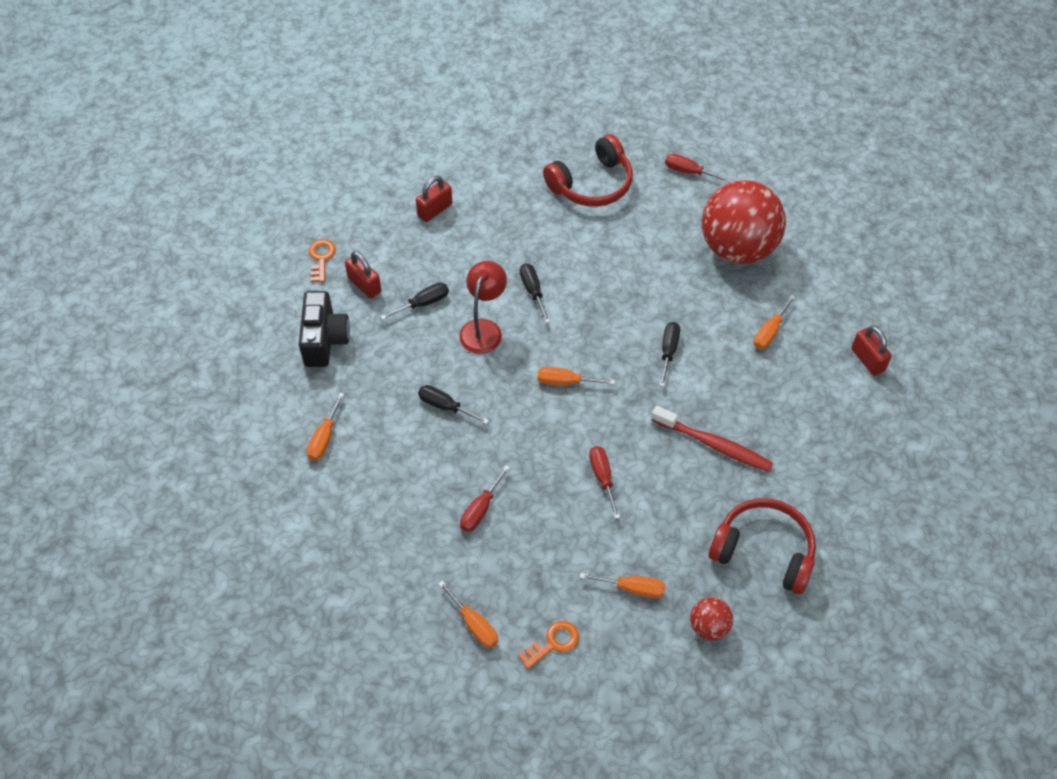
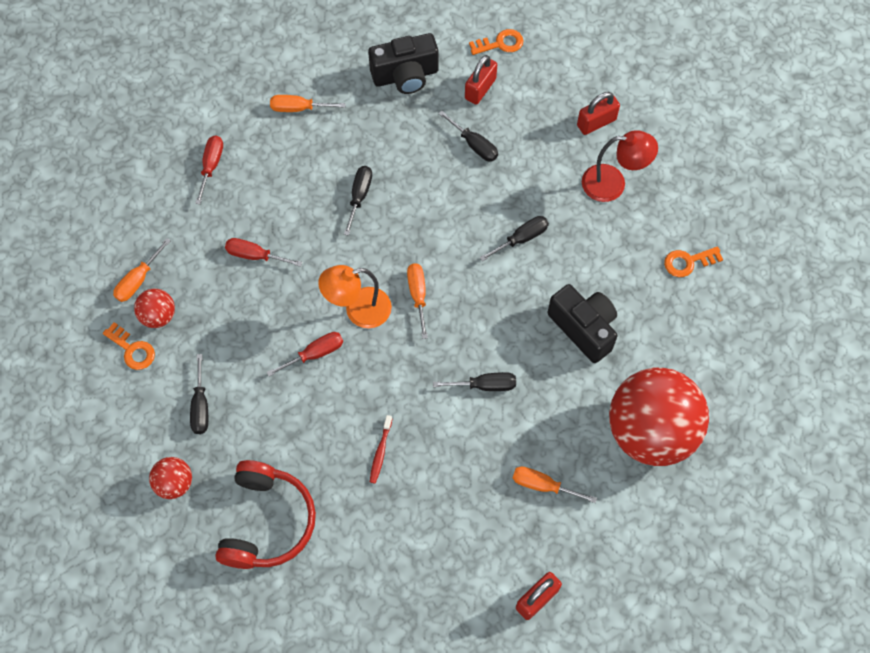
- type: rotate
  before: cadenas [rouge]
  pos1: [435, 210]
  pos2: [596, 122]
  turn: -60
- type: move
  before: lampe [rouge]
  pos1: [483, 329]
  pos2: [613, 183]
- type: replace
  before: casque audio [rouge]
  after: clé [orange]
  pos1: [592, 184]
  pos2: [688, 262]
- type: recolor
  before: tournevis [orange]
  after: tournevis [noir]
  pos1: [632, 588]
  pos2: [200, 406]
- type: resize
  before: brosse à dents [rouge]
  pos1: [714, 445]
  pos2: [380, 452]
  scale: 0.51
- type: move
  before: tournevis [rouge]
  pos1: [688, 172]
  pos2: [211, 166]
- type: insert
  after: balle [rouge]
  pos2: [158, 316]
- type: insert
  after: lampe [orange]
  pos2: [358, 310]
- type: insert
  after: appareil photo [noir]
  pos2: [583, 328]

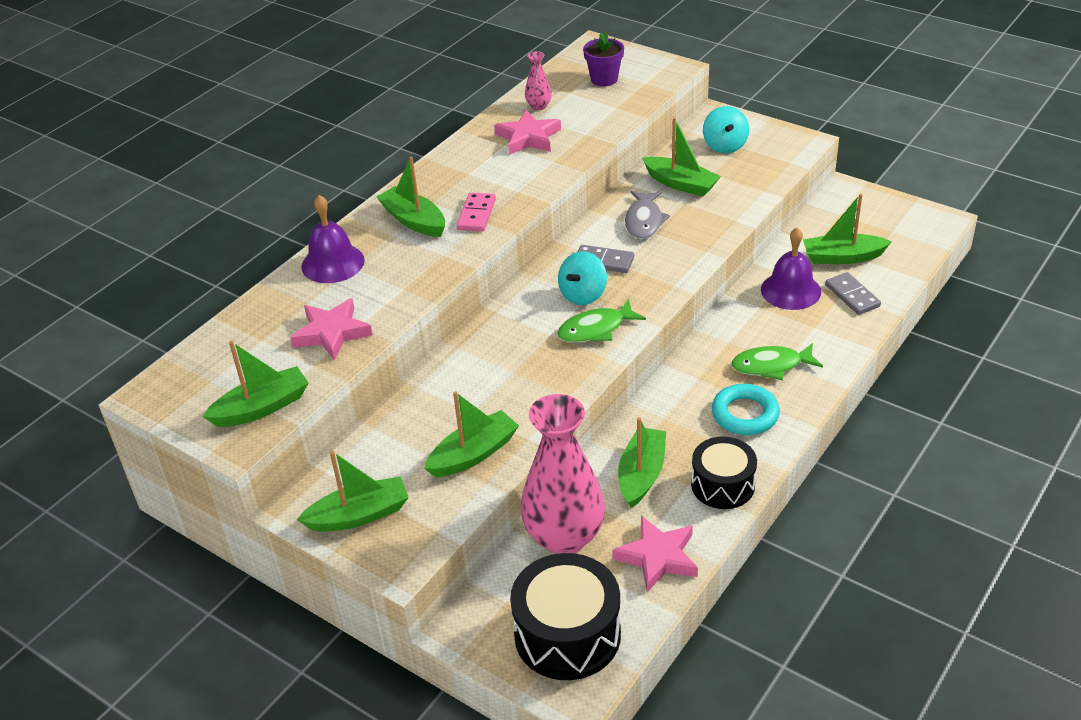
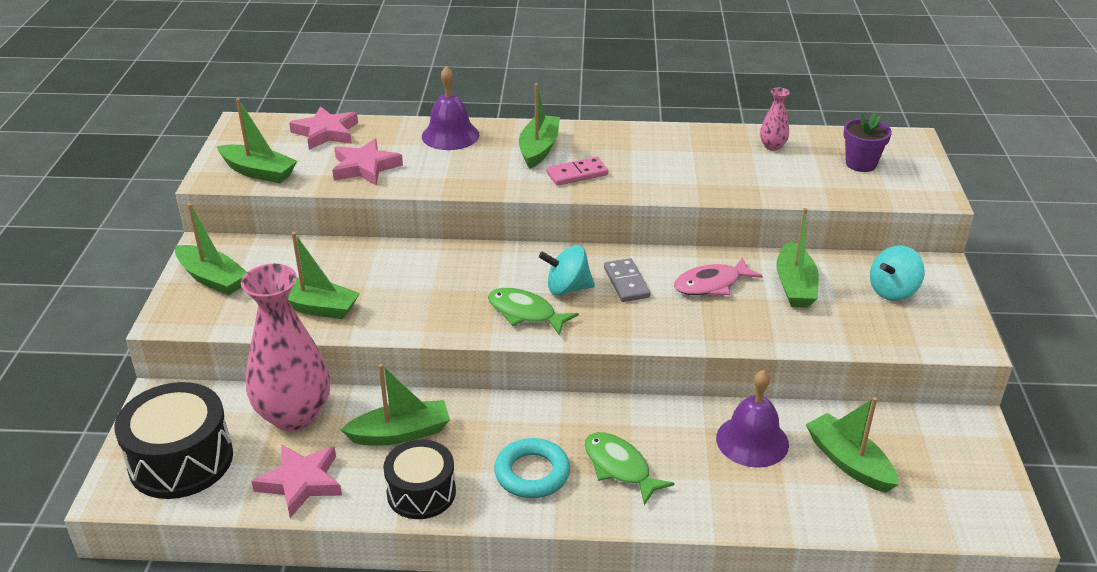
- type: move
  before: étoile [rose]
  pos1: [528, 138]
  pos2: [326, 133]
- type: recolor
  before: poisson [gris]
  after: poisson [rose]
  pos1: [644, 221]
  pos2: [711, 284]
- type: delete
  before: domino [gris]
  pos1: [852, 296]

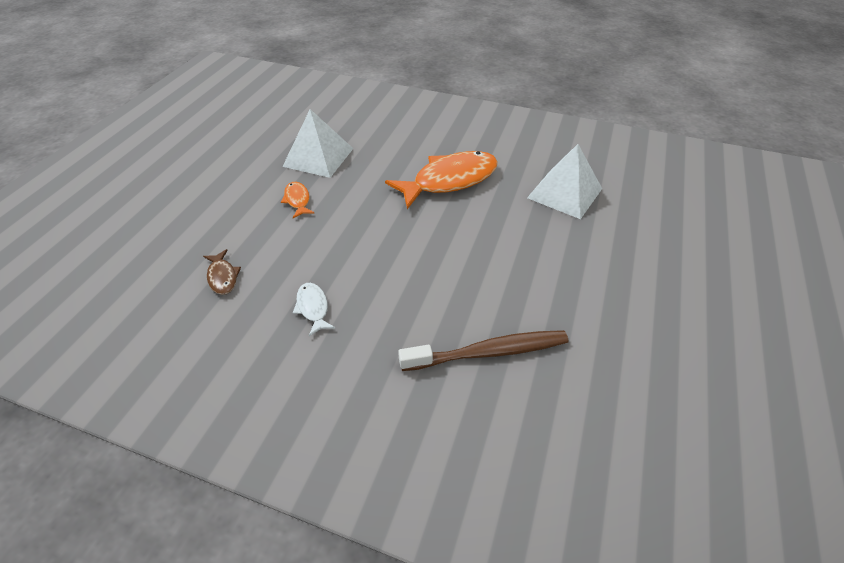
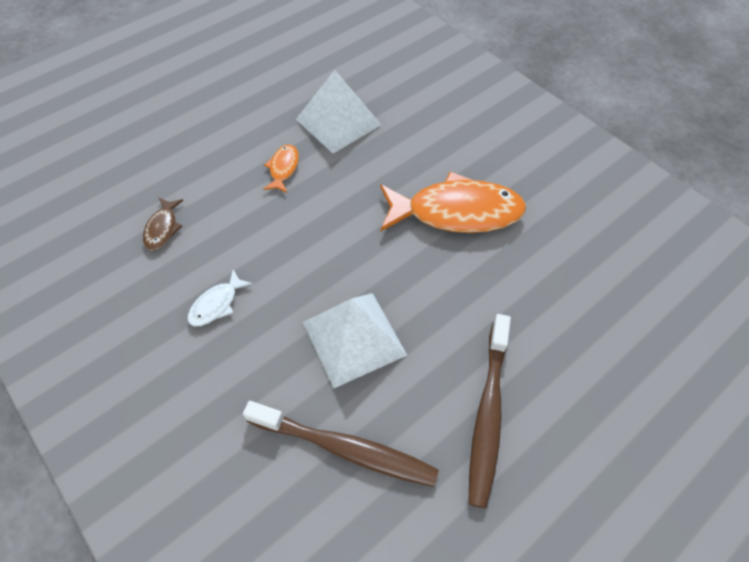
- type: rotate
  before: poisson [blanc]
  pos1: [313, 308]
  pos2: [217, 304]
  turn: -150
- type: move
  before: pyramide [blanc]
  pos1: [564, 193]
  pos2: [354, 338]
- type: insert
  after: brosse à dents [marron]
  pos2: [488, 413]

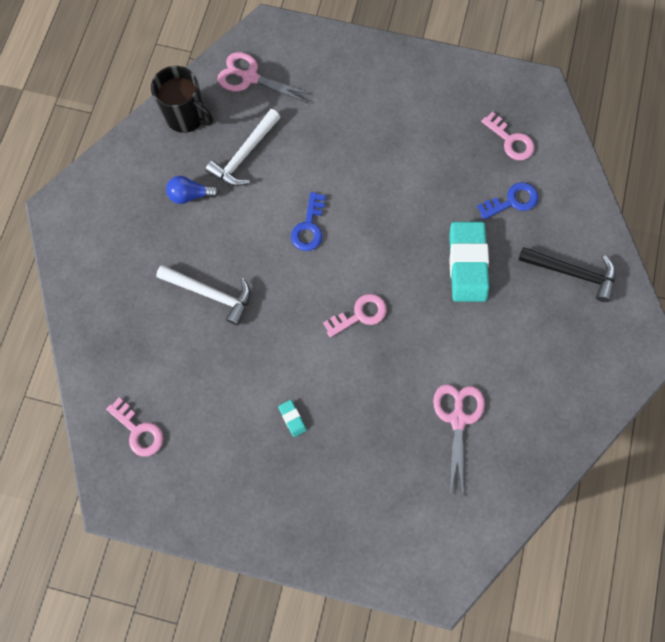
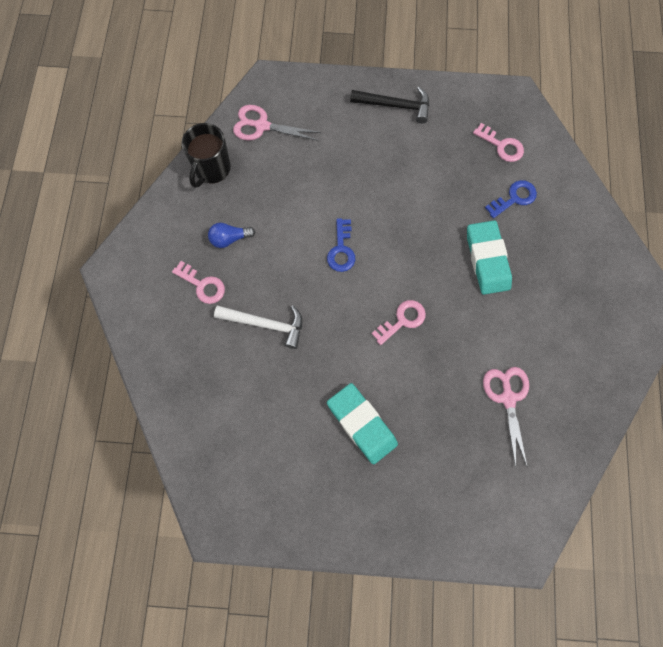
- type: move
  before: clé [rose]
  pos1: [138, 431]
  pos2: [202, 285]
- type: rotate
  before: tasse [noir]
  pos1: [186, 116]
  pos2: [212, 169]
  turn: 90
- type: delete
  before: marteau [blanc]
  pos1: [245, 155]
- type: resize
  before: gomme [turquoise]
  pos1: [292, 419]
  pos2: [361, 424]
  scale: 2.43
- type: move
  before: marteau [noir]
  pos1: [572, 273]
  pos2: [395, 105]

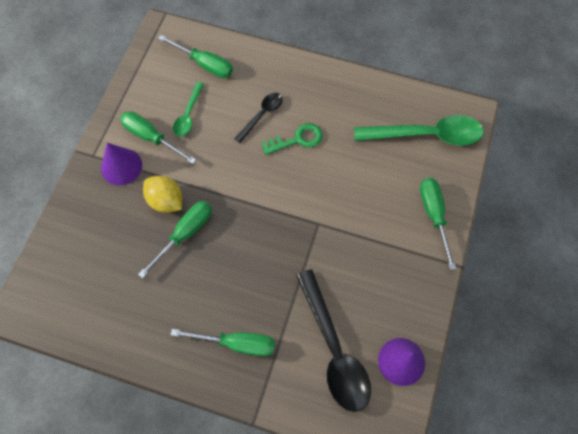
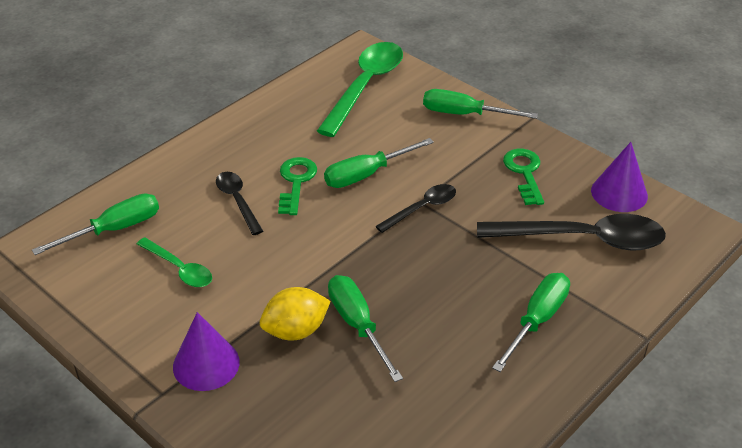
- type: move
  before: tournevis [vert]
  pos1: [151, 138]
  pos2: [366, 174]
- type: insert
  after: cuillère [noir]
  pos2: [422, 208]
- type: insert
  after: clé [vert]
  pos2: [524, 173]

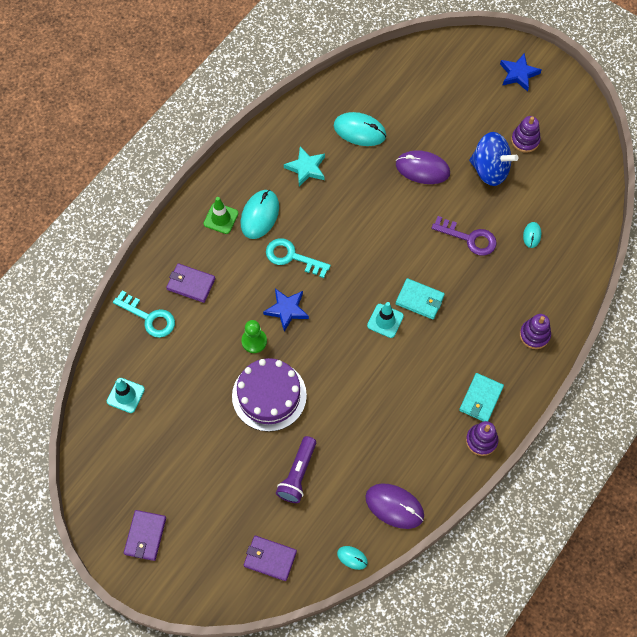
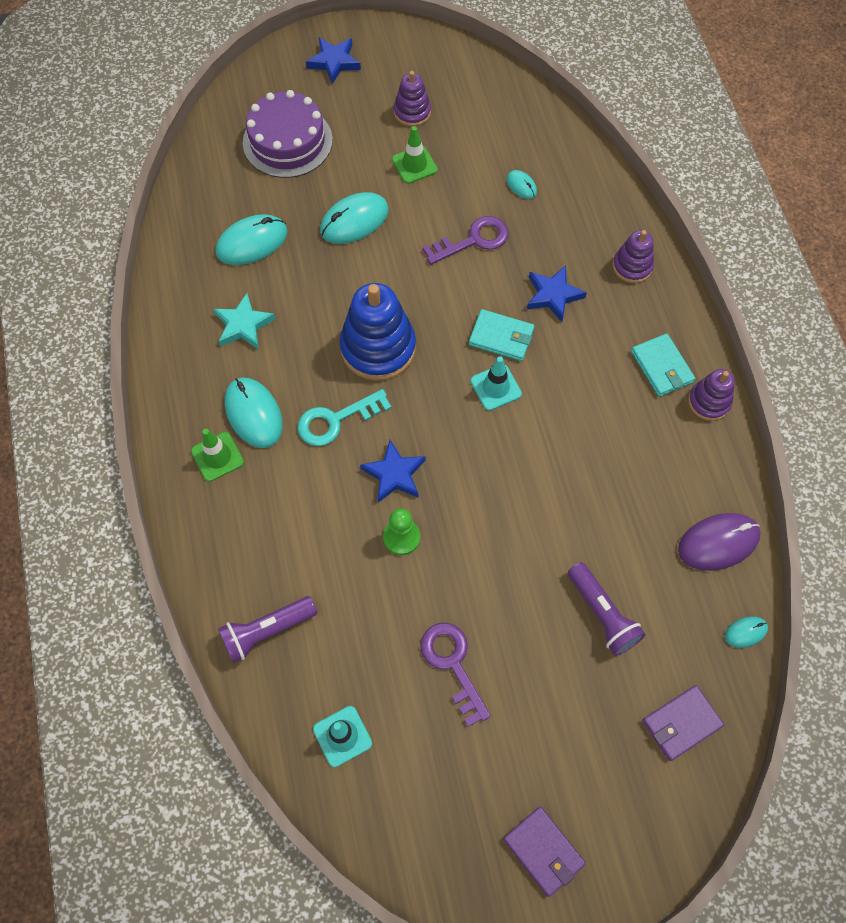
- type: replace
  before: clé [turquoise]
  after: lampe de poche [violet]
  pos1: [149, 317]
  pos2: [267, 631]
- type: delete
  before: portefeuille [violet]
  pos1: [191, 284]
- type: move
  before: gâteau [violet]
  pos1: [269, 395]
  pos2: [287, 141]
- type: recolor
  before: souris [violet]
  after: souris [turquoise]
  pos1: [422, 169]
  pos2: [354, 220]
- type: rotate
  before: portefeuille [turquoise]
  pos1: [420, 300]
  pos2: [501, 337]
  turn: 45
- type: replace
  before: toupie [bleu]
  after: cône de chantier [vert]
  pos1: [490, 169]
  pos2: [414, 165]
- type: insert
  after: jouet à empiler [bleu]
  pos2: [378, 348]
- type: insert
  after: clé [violet]
  pos2: [452, 664]
- type: insert
  after: étoile [bleu]
  pos2: [553, 295]

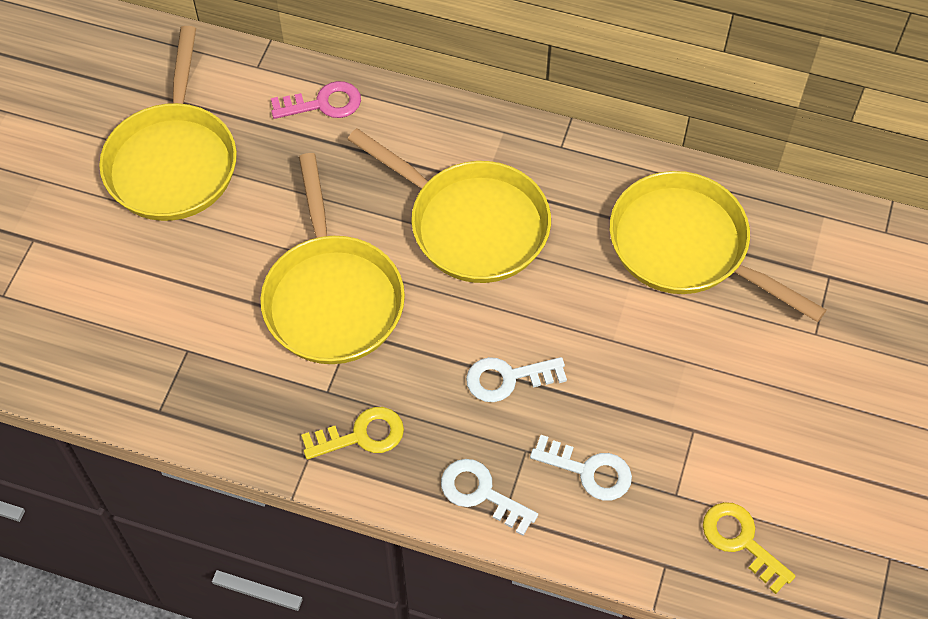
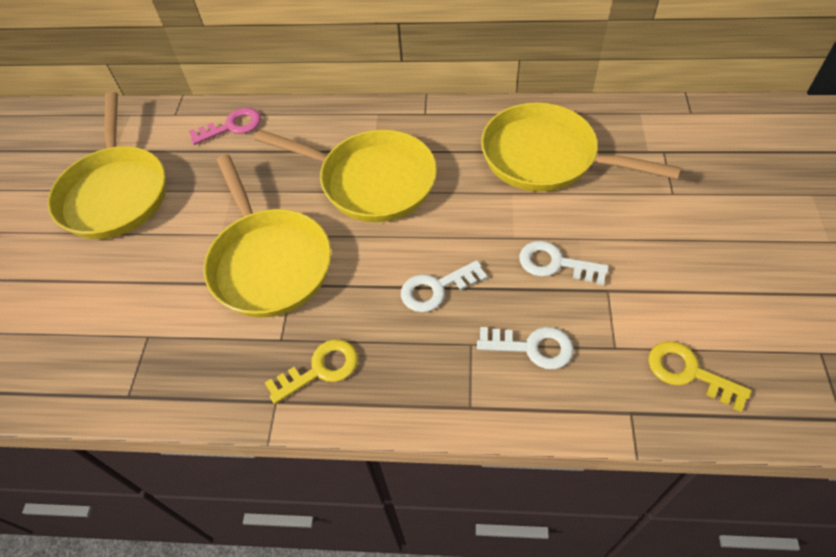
- type: move
  before: clé [blanc]
  pos1: [481, 493]
  pos2: [555, 263]

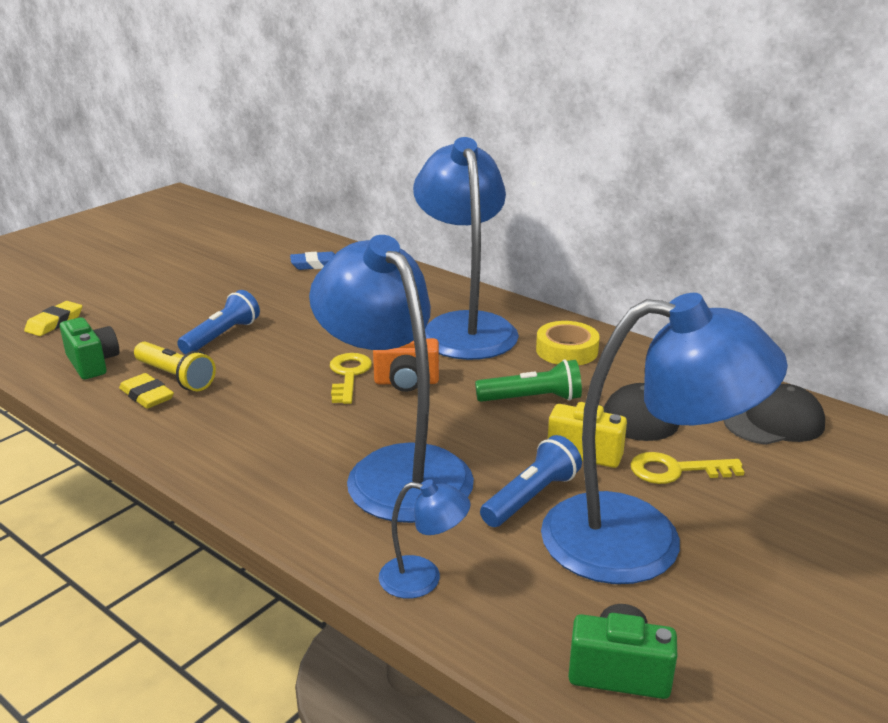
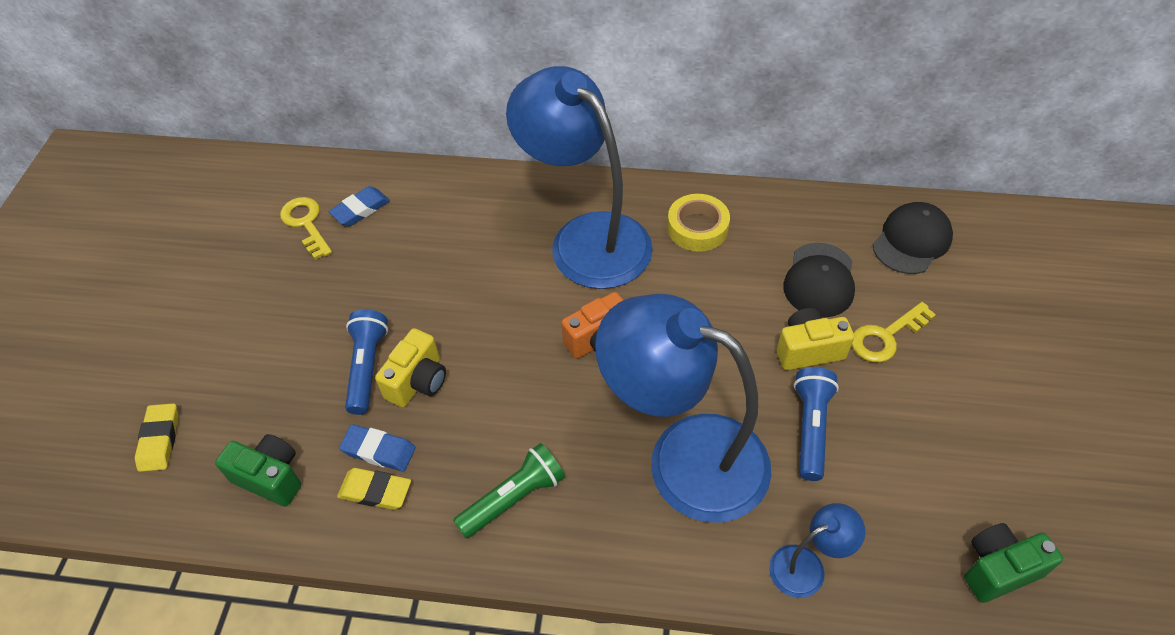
- type: replace
  before: lampe de poche [jaune]
  after: gomme [bleu]
  pos1: [175, 377]
  pos2: [379, 450]
- type: move
  before: clé [jaune]
  pos1: [349, 375]
  pos2: [306, 224]
- type: move
  before: lampe de poche [vert]
  pos1: [532, 399]
  pos2: [514, 498]
- type: delete
  before: lampe [bleu]
  pos1: [641, 540]
- type: insert
  after: appareil photo [jaune]
  pos2: [418, 381]

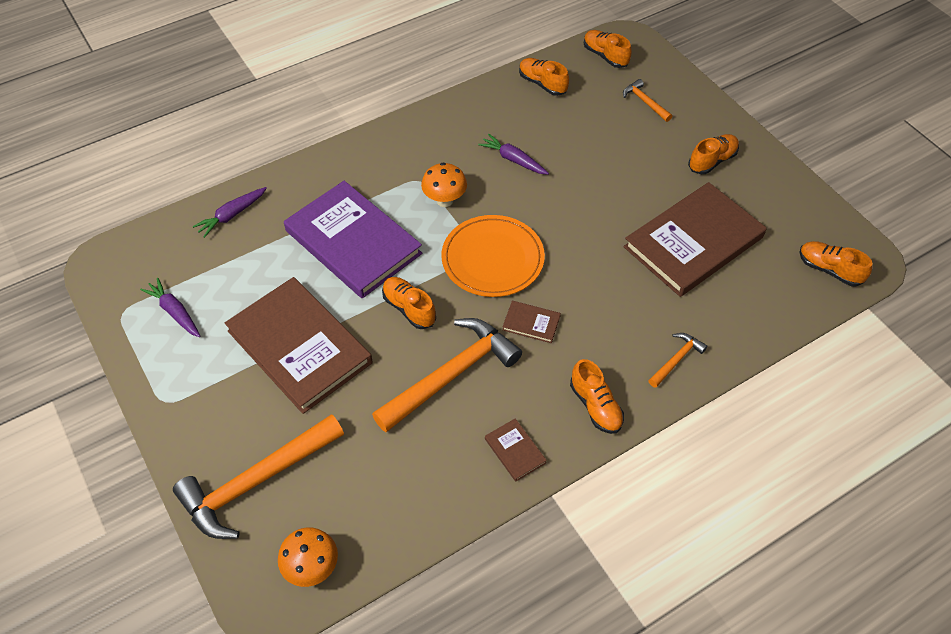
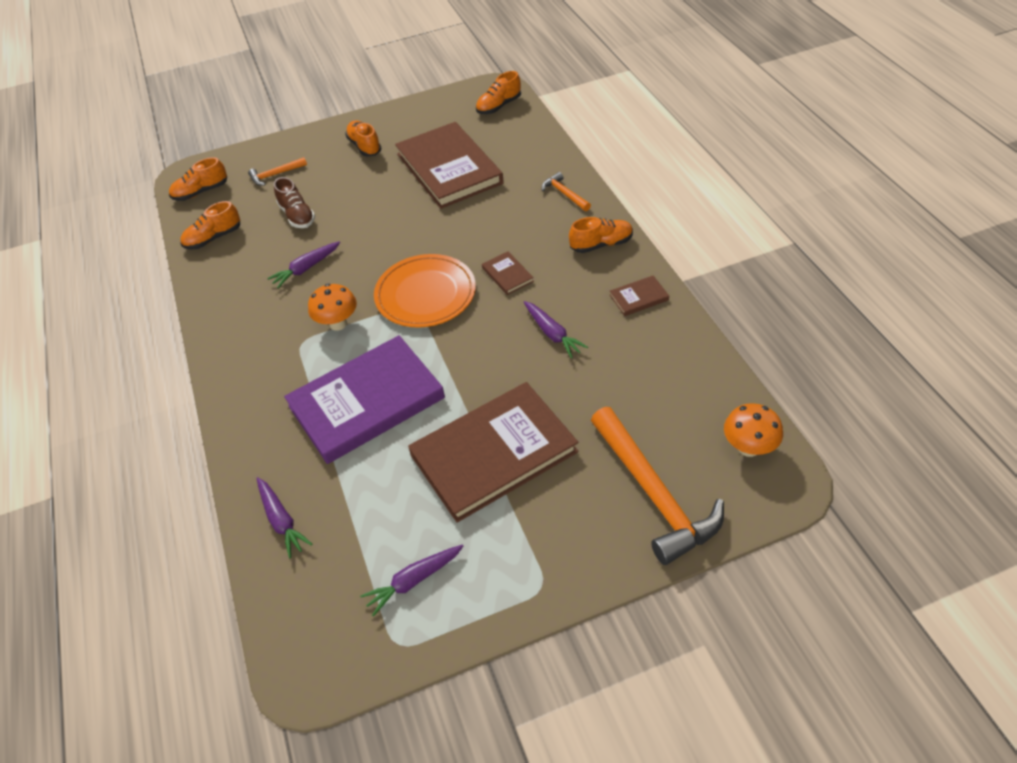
- type: replace
  before: marteau [orange]
  after: carotte [violet]
  pos1: [451, 375]
  pos2: [552, 334]
- type: delete
  before: chaussure [orange]
  pos1: [409, 308]
- type: rotate
  before: livre [marron]
  pos1: [531, 323]
  pos2: [507, 275]
  turn: -60
- type: insert
  after: chaussure [marron]
  pos2: [297, 216]

